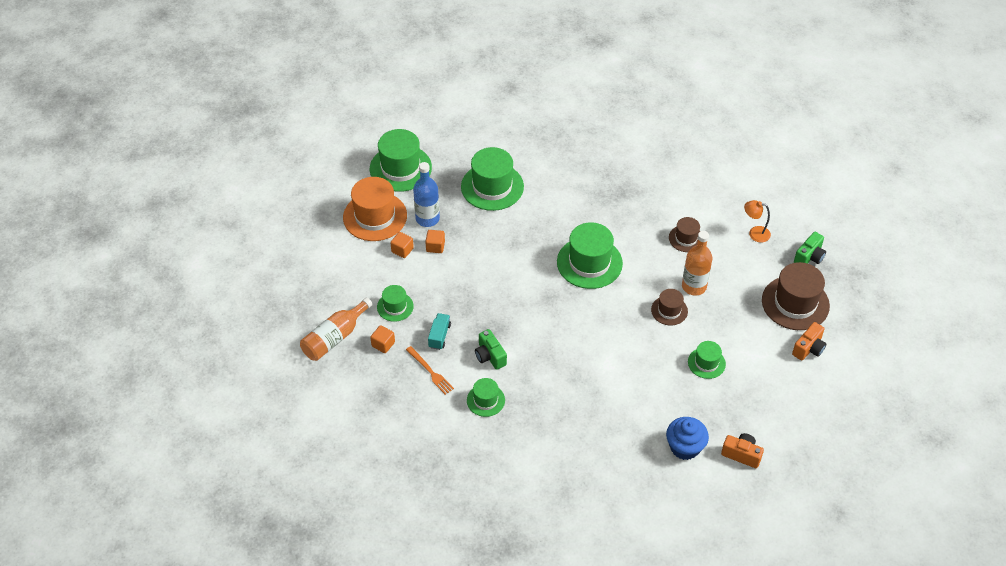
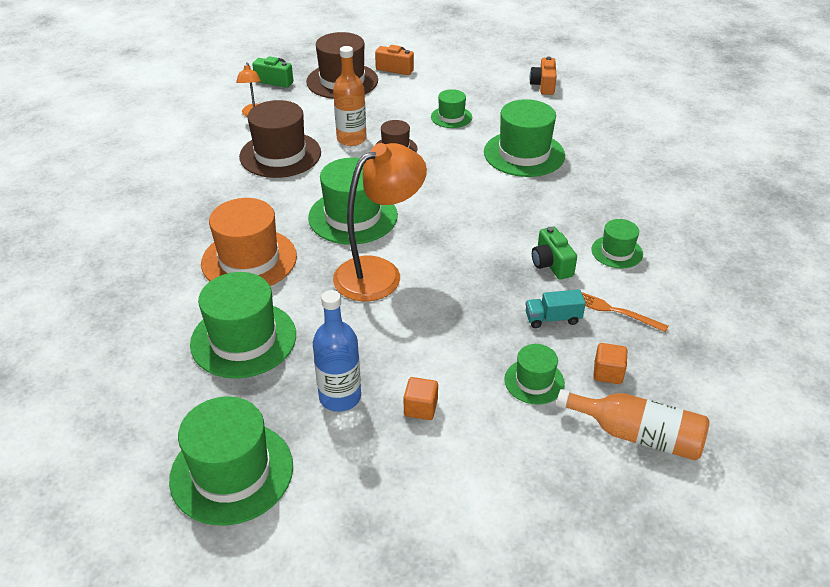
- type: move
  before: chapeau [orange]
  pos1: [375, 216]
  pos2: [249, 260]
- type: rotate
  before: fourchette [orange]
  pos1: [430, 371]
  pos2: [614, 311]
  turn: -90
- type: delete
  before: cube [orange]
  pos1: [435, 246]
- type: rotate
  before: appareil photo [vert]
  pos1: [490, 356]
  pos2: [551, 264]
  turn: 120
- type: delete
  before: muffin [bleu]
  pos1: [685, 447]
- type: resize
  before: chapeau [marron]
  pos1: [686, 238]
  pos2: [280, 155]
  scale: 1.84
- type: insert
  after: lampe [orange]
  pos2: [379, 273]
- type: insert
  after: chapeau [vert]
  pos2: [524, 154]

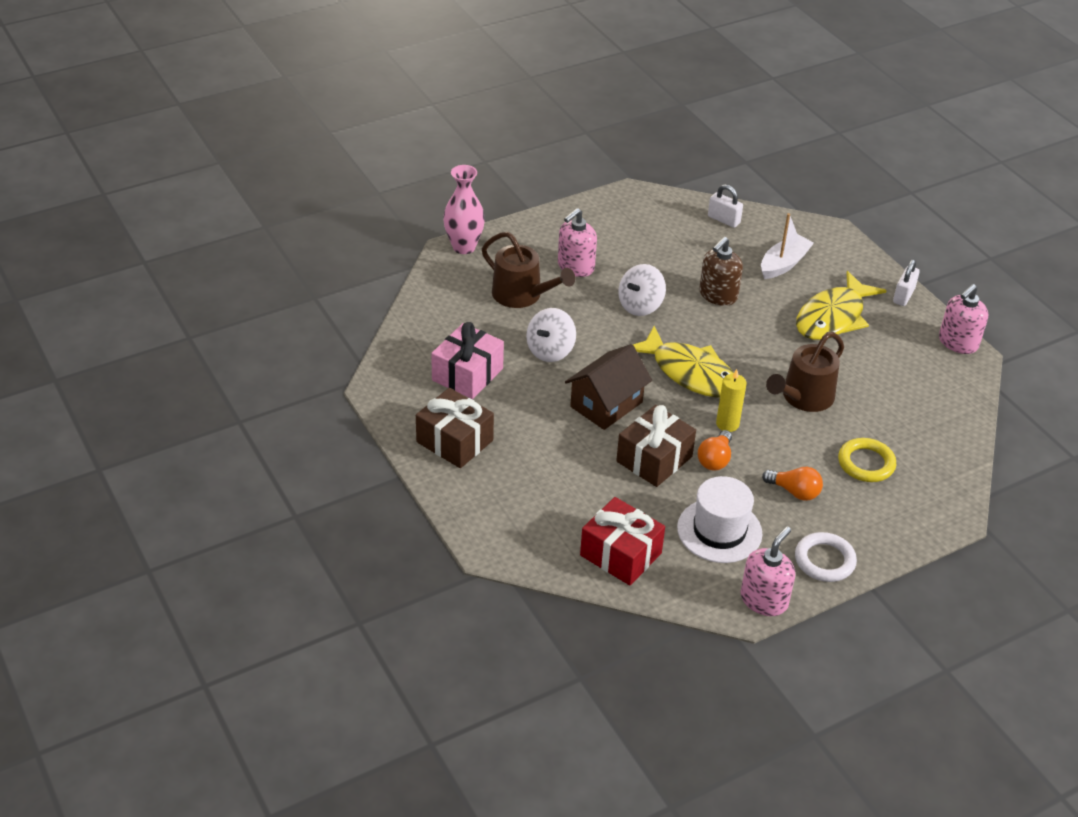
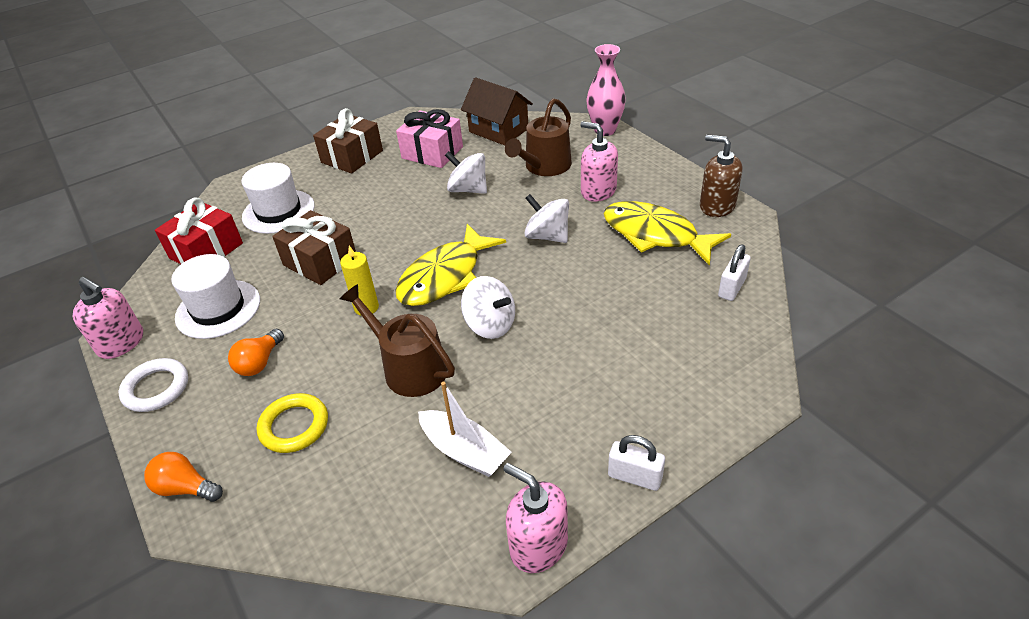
- type: move
  before: maison [marron]
  pos1: [606, 404]
  pos2: [498, 130]
- type: move
  before: ampoule [orange]
  pos1: [715, 459]
  pos2: [186, 488]
- type: move
  before: distributeur de savon [marron]
  pos1: [718, 295]
  pos2: [717, 206]
- type: move
  before: bateau [blanc]
  pos1: [783, 264]
  pos2: [464, 451]
- type: move
  before: poisson [jaune]
  pos1: [833, 317]
  pos2: [655, 235]
- type: insert
  after: chapeau [blanc]
  pos2: [278, 211]
- type: insert
  after: toupie [blanc]
  pos2: [490, 325]

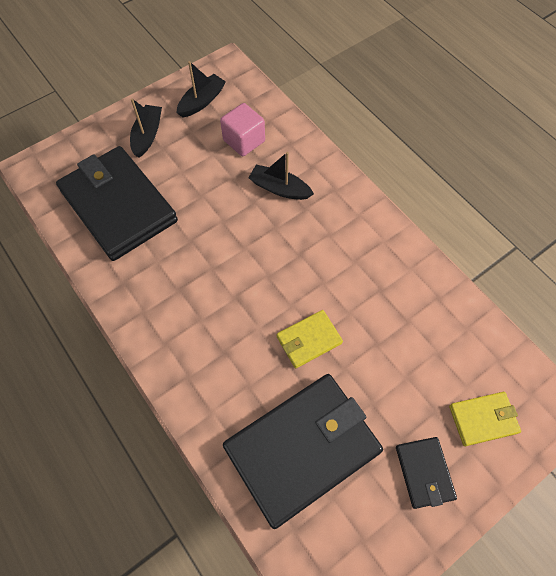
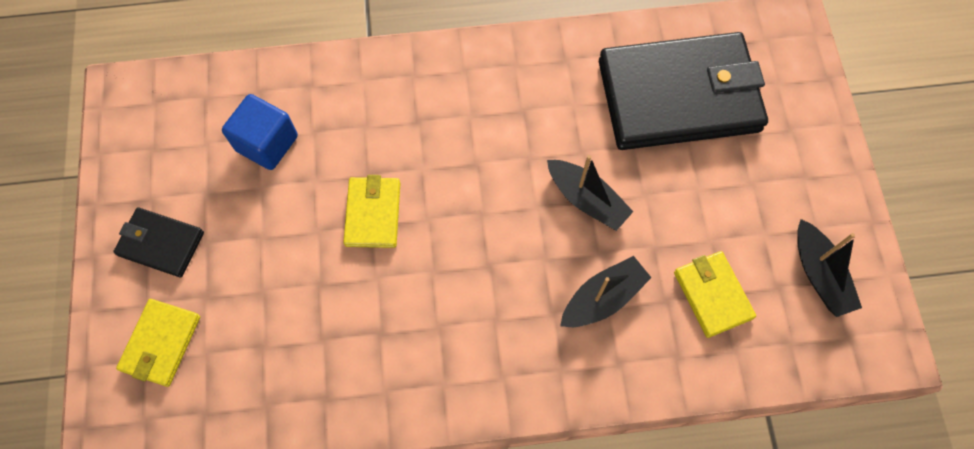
- type: move
  before: bateau [noir]
  pos1: [147, 135]
  pos2: [586, 199]
- type: replace
  before: cube [rose]
  after: portefeuille [jaune]
  pos1: [244, 141]
  pos2: [712, 295]
- type: replace
  before: portefeuille [noir]
  after: cube [bleu]
  pos1: [302, 449]
  pos2: [267, 143]

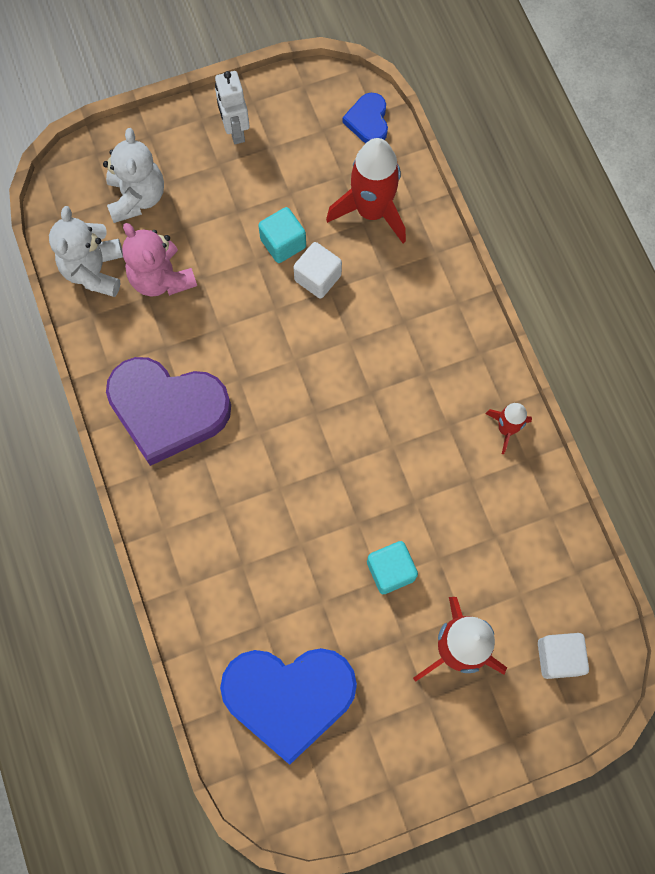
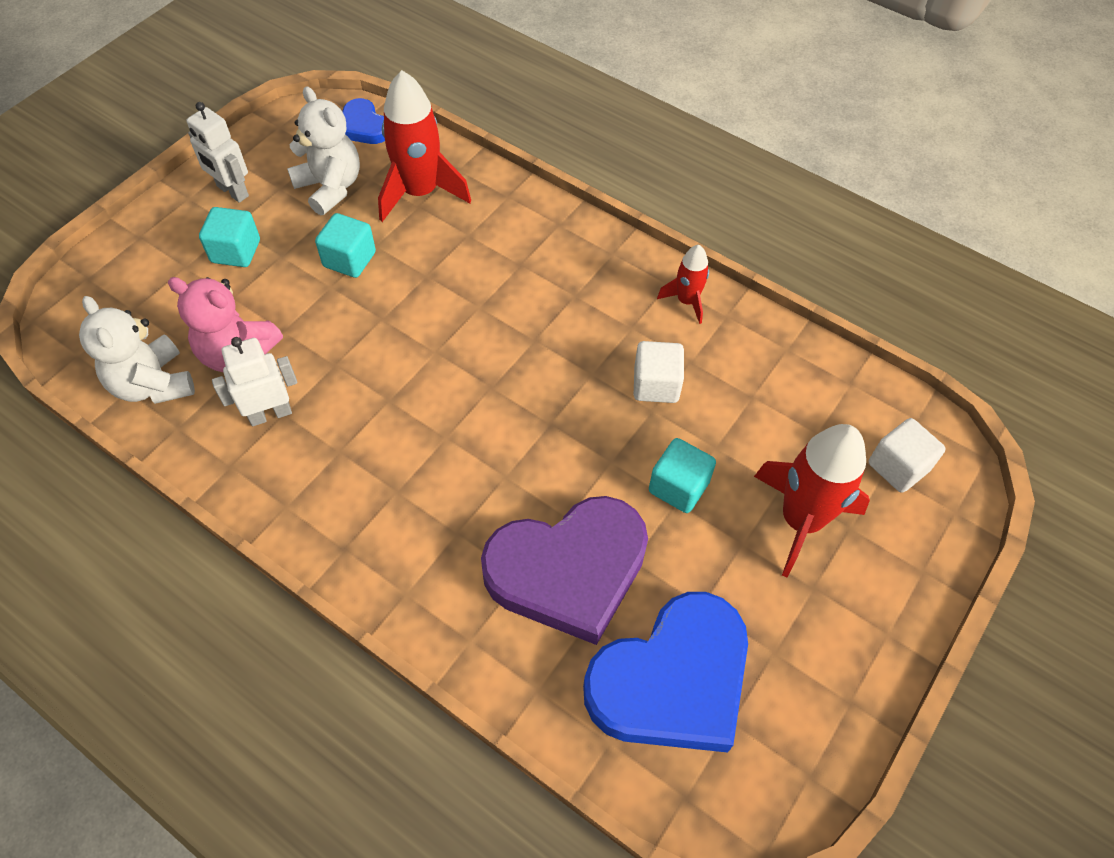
- type: move
  before: ours en peluche [blanc]
  pos1: [137, 197]
  pos2: [330, 187]
- type: move
  before: cœur [violet]
  pos1: [167, 410]
  pos2: [568, 570]
- type: move
  before: cube [blanc]
  pos1: [318, 278]
  pos2: [656, 385]
- type: insert
  after: cube [turquoise]
  pos2: [236, 251]
- type: insert
  after: robot [blanc]
  pos2: [270, 414]

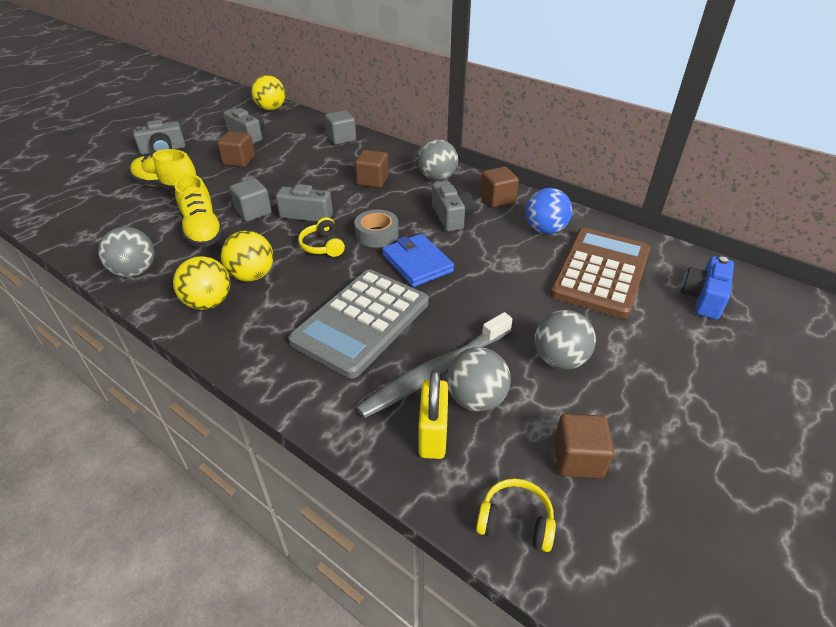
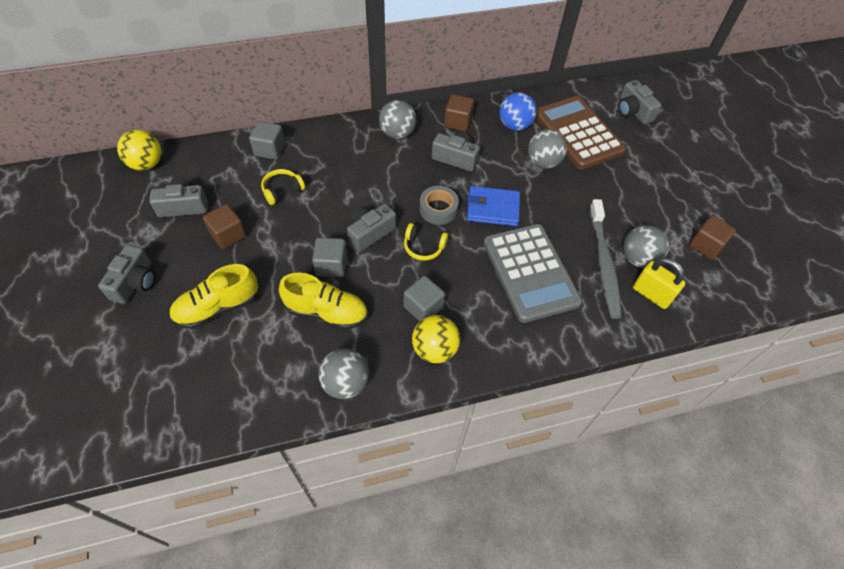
- type: replace
  before: balle [jaune]
  after: cube [gris]
  pos1: [252, 275]
  pos2: [423, 307]
- type: delete
  before: cube [marron]
  pos1: [372, 180]
- type: move
  before: casque audio [jaune]
  pos1: [515, 521]
  pos2: [282, 191]
- type: move
  before: balle [gris]
  pos1: [559, 359]
  pos2: [543, 162]
- type: recolor
  before: appareil photo [bleu]
  after: appareil photo [gris]
  pos1: [703, 298]
  pos2: [633, 111]

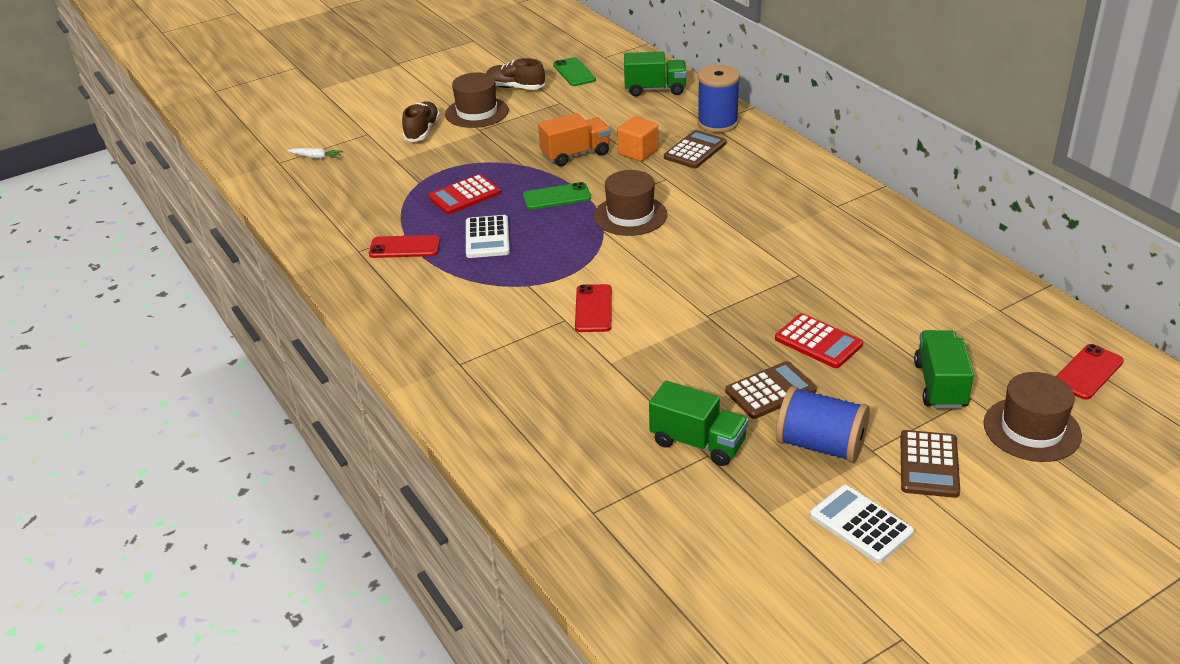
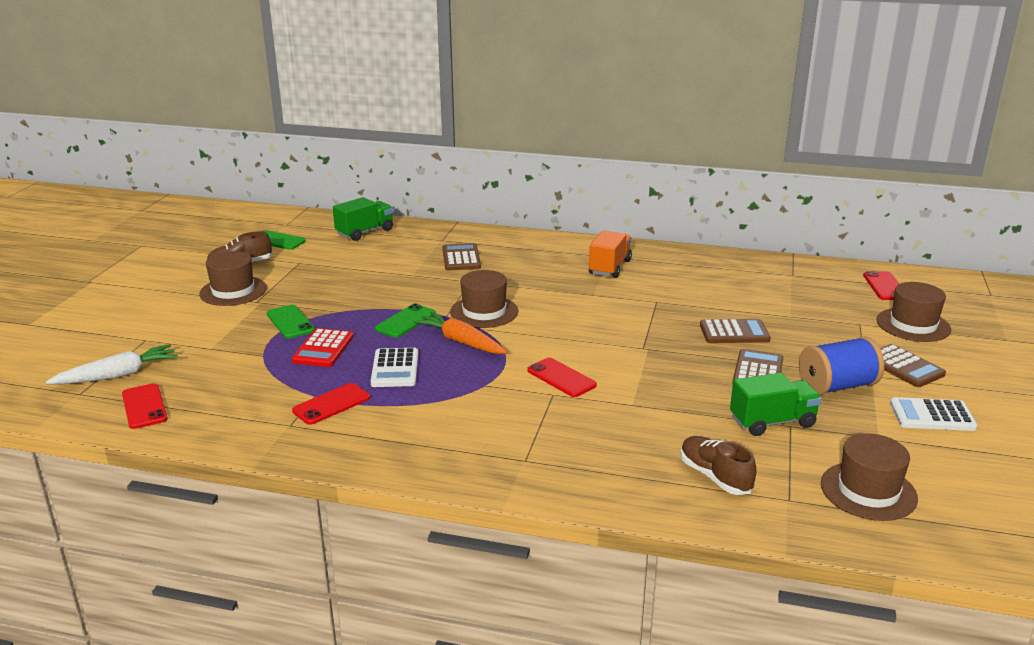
- type: resize
  before: carotte [blanc]
  pos1: [316, 157]
  pos2: [118, 375]
  scale: 1.85
- type: move
  before: chaussure [marron]
  pos1: [422, 131]
  pos2: [715, 476]
- type: rotate
  before: calculatrice [blanc]
  pos1: [487, 238]
  pos2: [395, 368]
  turn: 45
- type: move
  before: camion [orange]
  pos1: [575, 154]
  pos2: [609, 267]
- type: delete
  before: cube [orange]
  pos1: [638, 152]
- type: delete
  before: bobine [bleu]
  pos1: [717, 123]
- type: recolor
  before: calculatrice [rouge]
  after: calculatrice [marron]
  pos1: [818, 342]
  pos2: [734, 332]
- type: delete
  before: camion [vert]
  pos1: [940, 385]
- type: insert
  after: téléphone [rouge]
  pos2: [144, 406]
- type: insert
  after: téléphone [vert]
  pos2: [290, 322]
- type: insert
  after: carotte [orange]
  pos2: [461, 342]
- type: insert
  after: chapeau [marron]
  pos2: [868, 491]

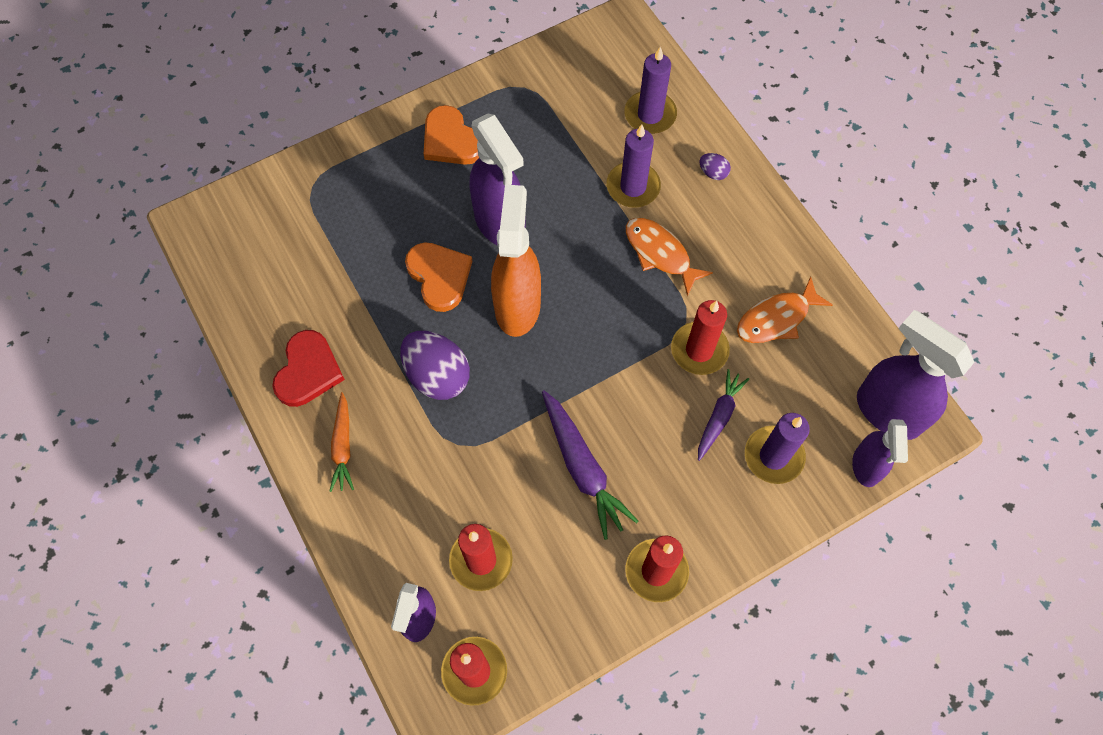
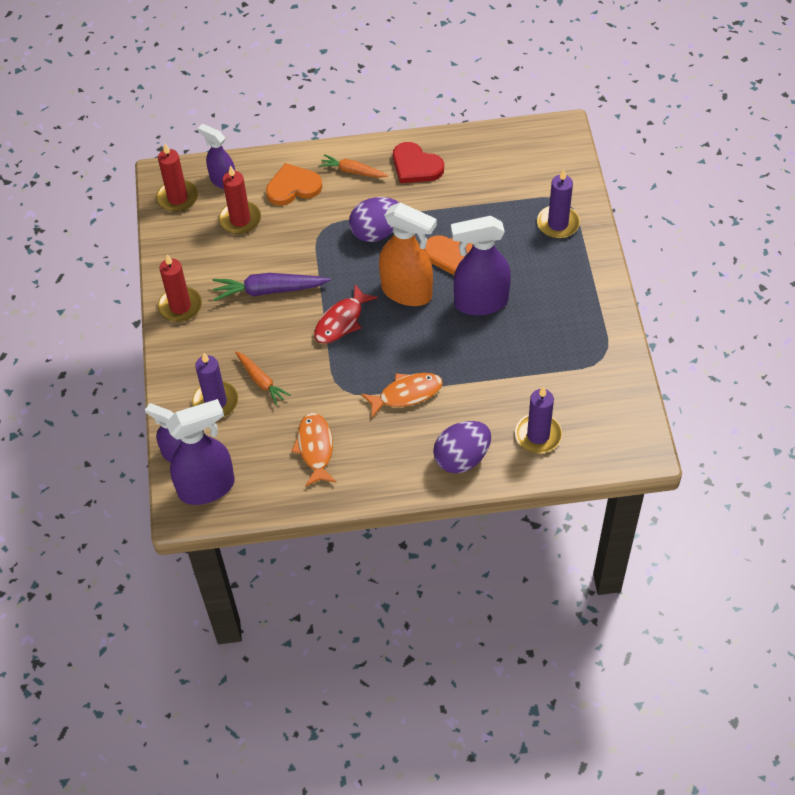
- type: move
  before: cœur [orange]
  pos1: [451, 140]
  pos2: [293, 187]
- type: move
  before: bougie [violet]
  pos1: [633, 187]
  pos2: [558, 224]
- type: delete
  before: bougie [rouge]
  pos1: [699, 350]
- type: recolor
  before: carotte [violet]
  after: carotte [orange]
  pos1: [719, 416]
  pos2: [261, 381]
- type: resize
  before: œuf [violet]
  pos1: [713, 173]
  pos2: [462, 458]
  scale: 2.18
- type: insert
  after: poisson [rouge]
  pos2: [341, 321]

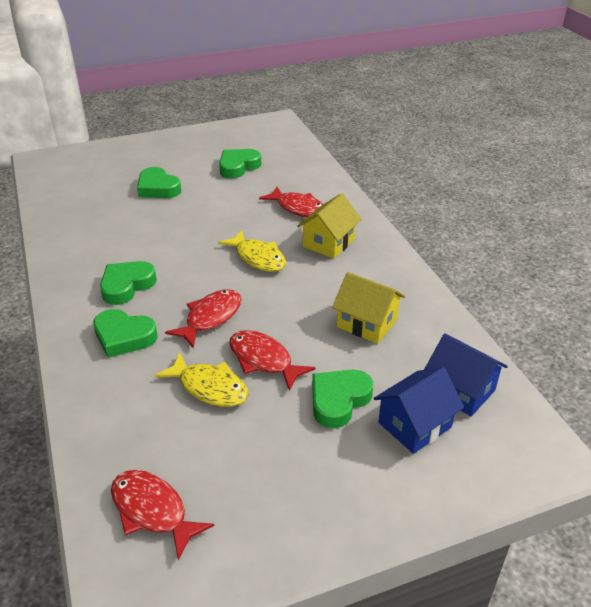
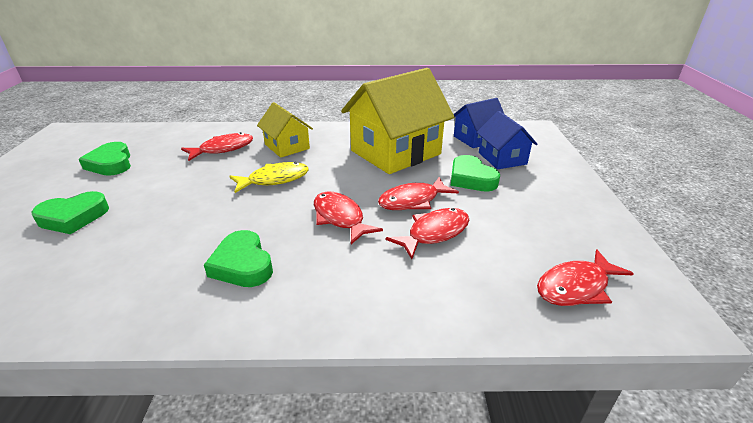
- type: delete
  before: cœur [vert]
  pos1: [124, 337]
- type: recolor
  before: poisson [jaune]
  after: poisson [rouge]
  pos1: [209, 387]
  pos2: [434, 233]
- type: resize
  before: maison [jaune]
  pos1: [367, 323]
  pos2: [395, 152]
  scale: 1.87

